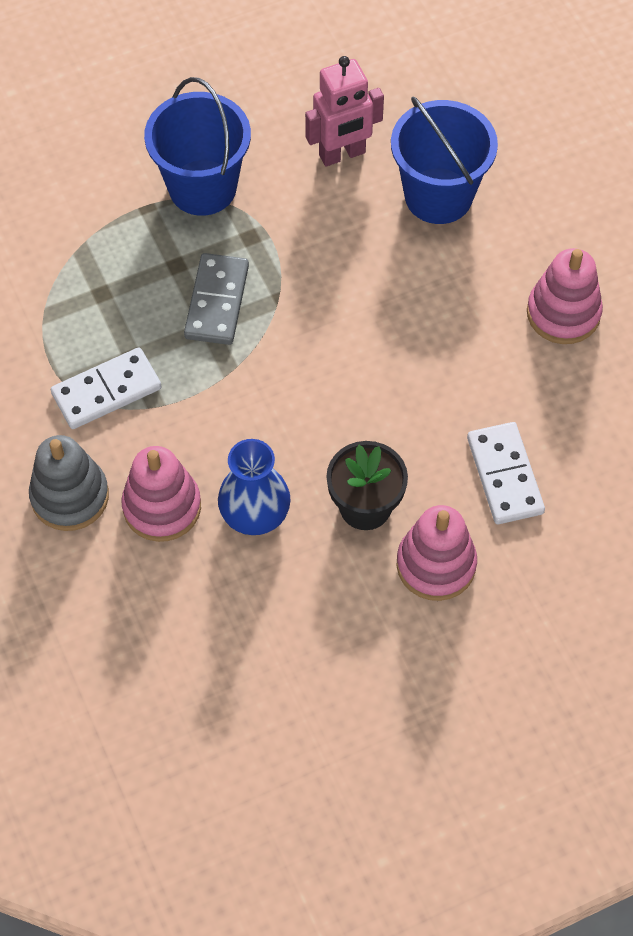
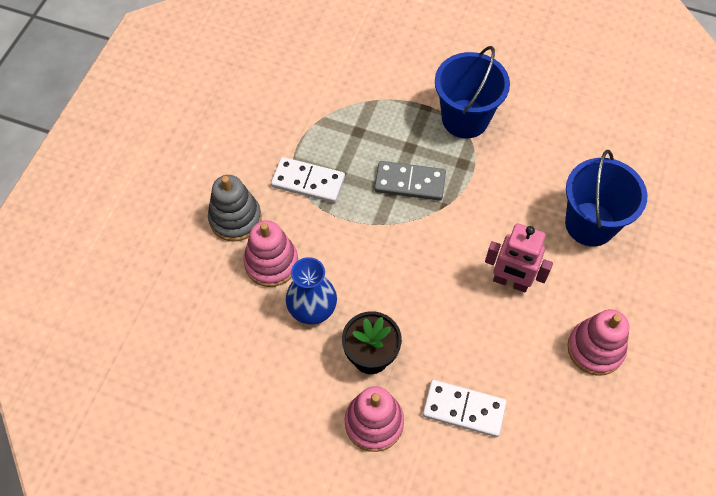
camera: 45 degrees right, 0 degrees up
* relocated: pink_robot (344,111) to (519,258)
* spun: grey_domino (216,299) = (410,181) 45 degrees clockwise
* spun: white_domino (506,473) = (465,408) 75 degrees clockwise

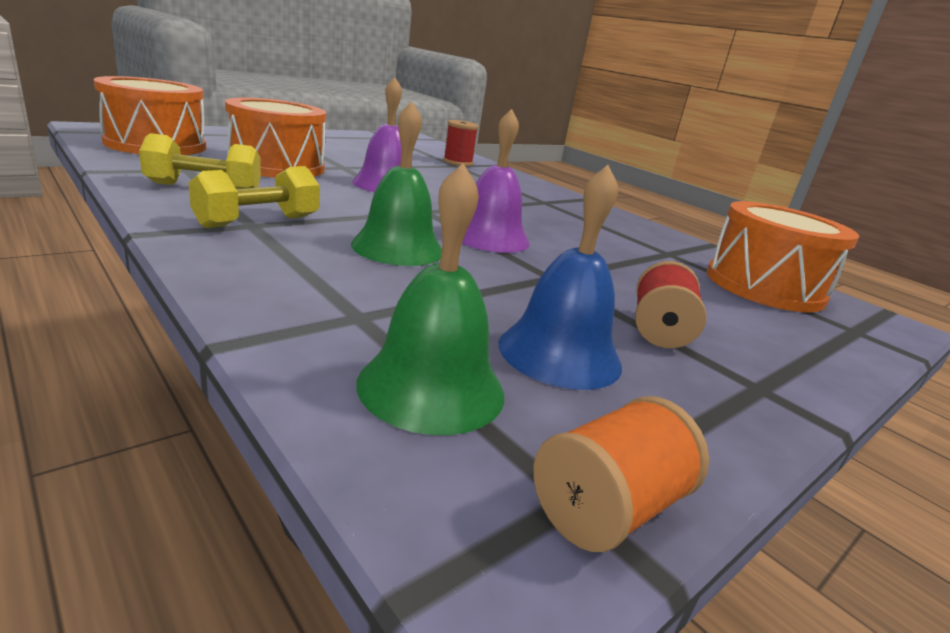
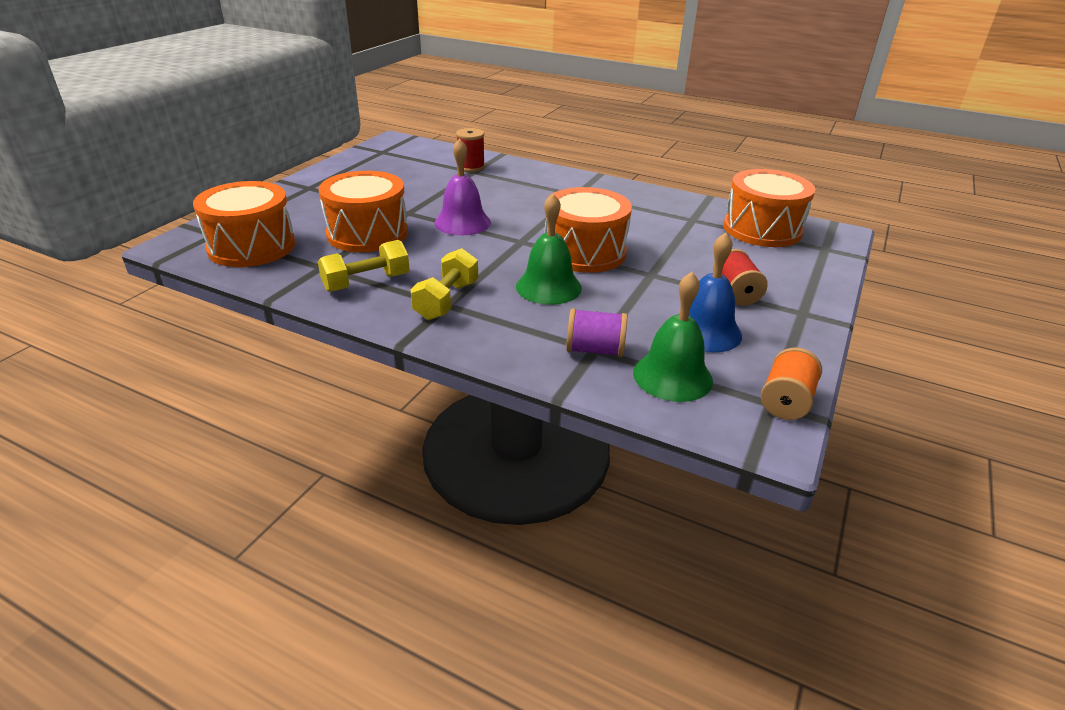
camera: 20 degrees left, 10 degrees up
* appeared: purple_spool (596,332)
* exchanged: purple_bell (496,181) to orange_drum (588,230)

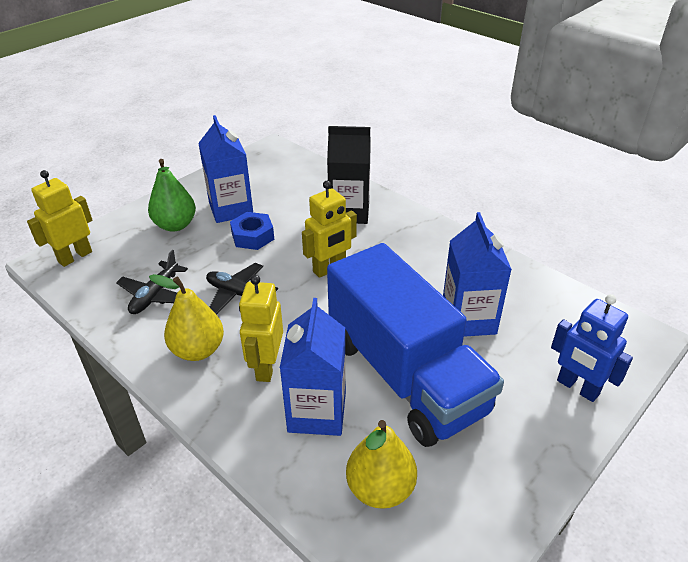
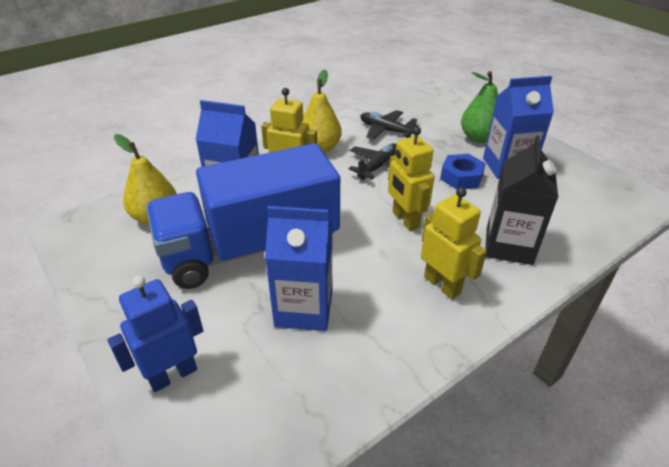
camera: 100 degrees right, 0 degrees up
* relocated: yellow_robot (60,218) to (454,243)

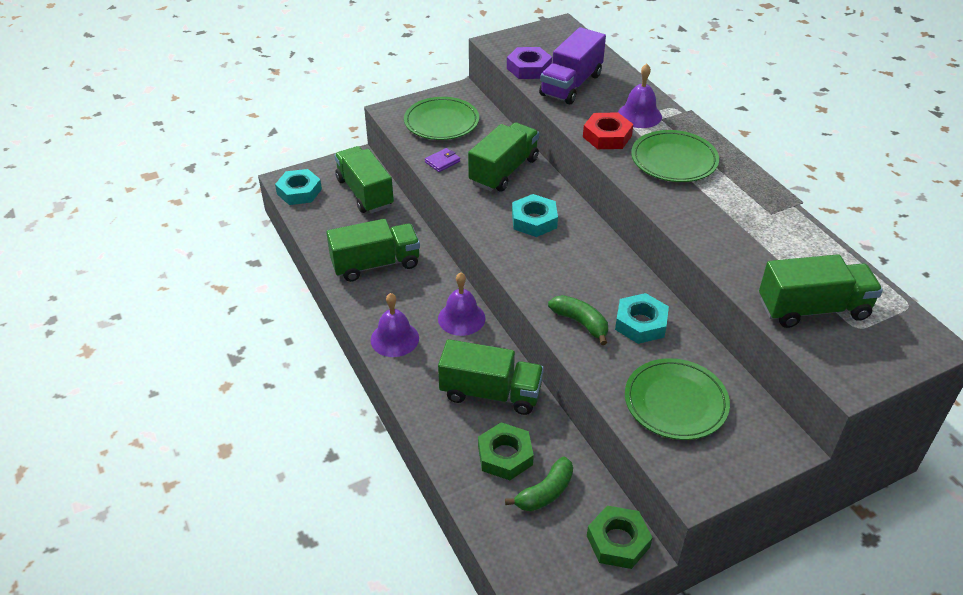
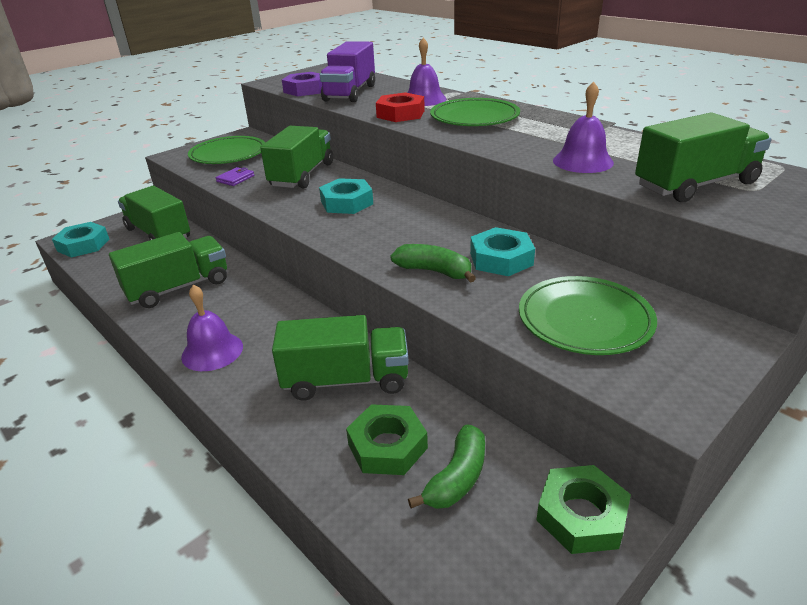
camera: 15 degrees left, 10 degrees down
* relocated: purple_bell (461,304) to (583,127)

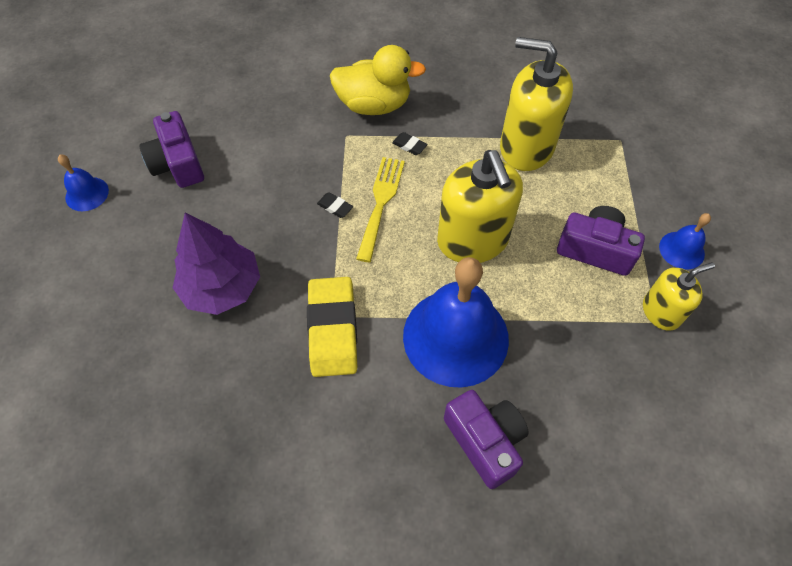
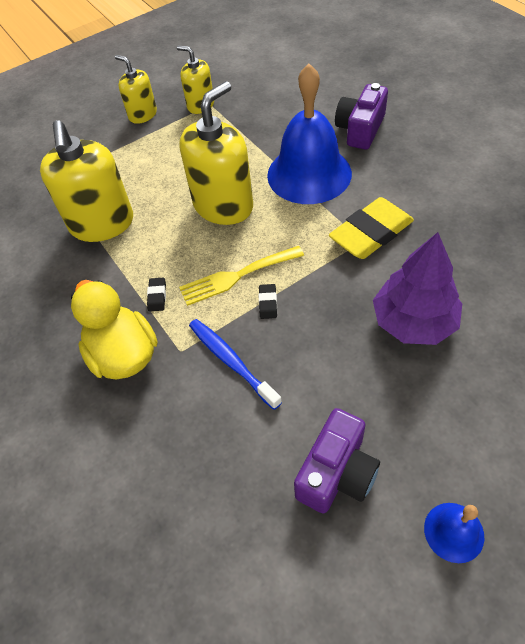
camera: 120 degrees left, 5 degrees down
* missing: purple_camera (601,241)
* appeared: blue_toothbrush (235,364)
* exchanged: blue_bell (685,241) to yellow_soap_dispenser (136,89)

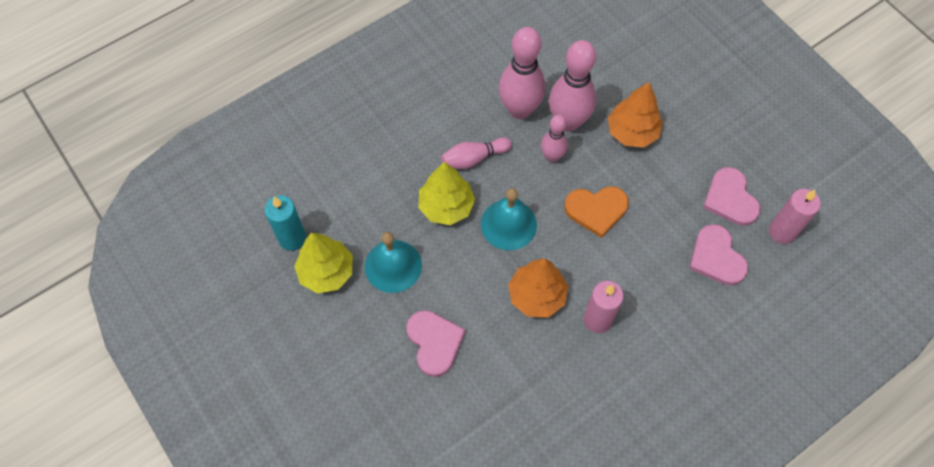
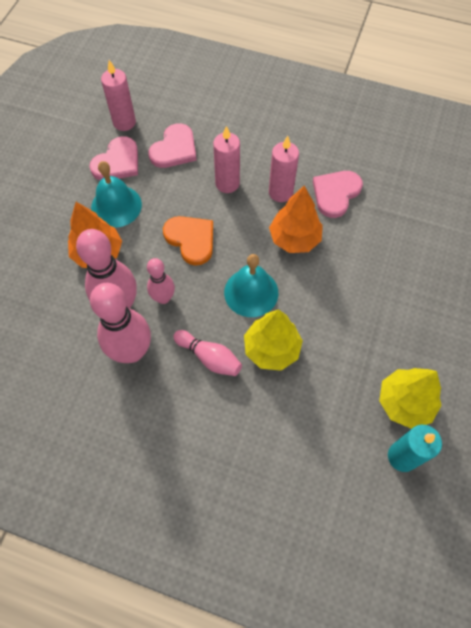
camera: 125 degrees left, 0 degrees up
* appeared: pink_candle (226,159)
* relocated: turquoise_bell (393,262) to (116,194)
* relocated: pink_heart (436,343) to (338,194)

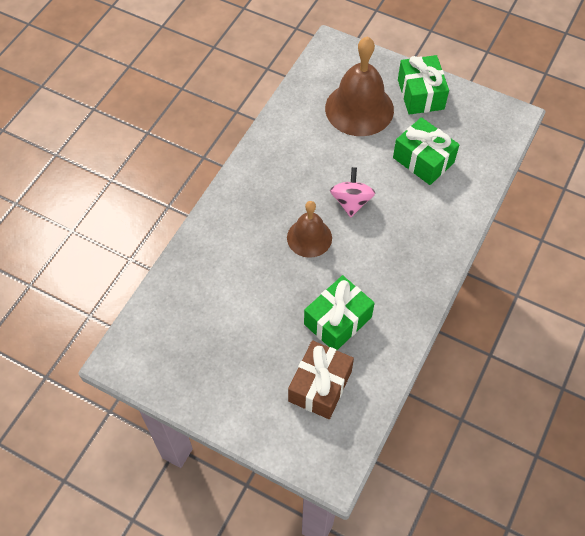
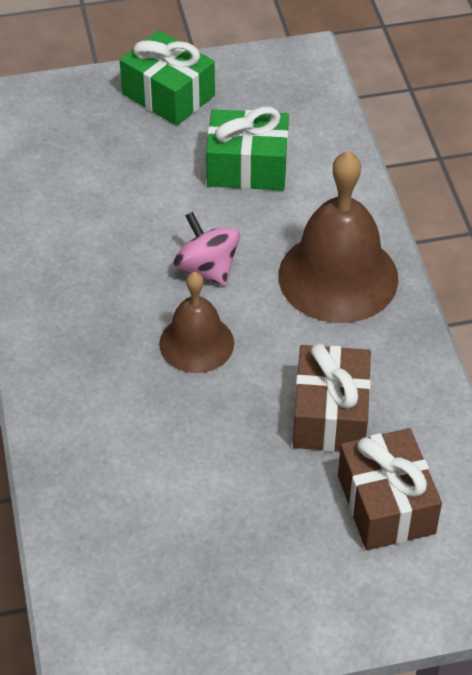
camera: 40 degrees left, 10 degrees down
* relocated: brown_bell (359,86) to (338,237)
* colour: green_gift (339,312) to brown_gift (332,397)

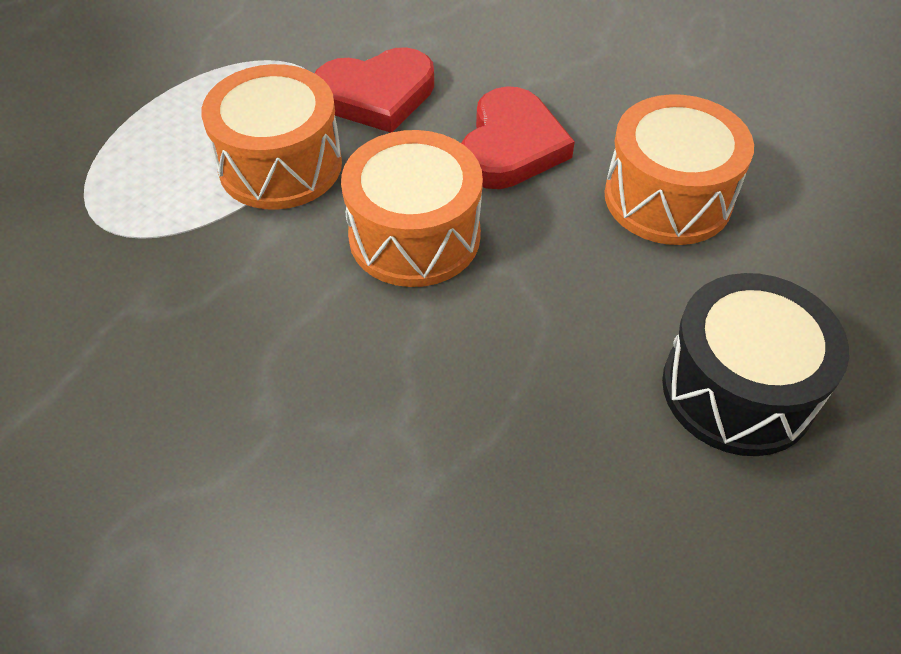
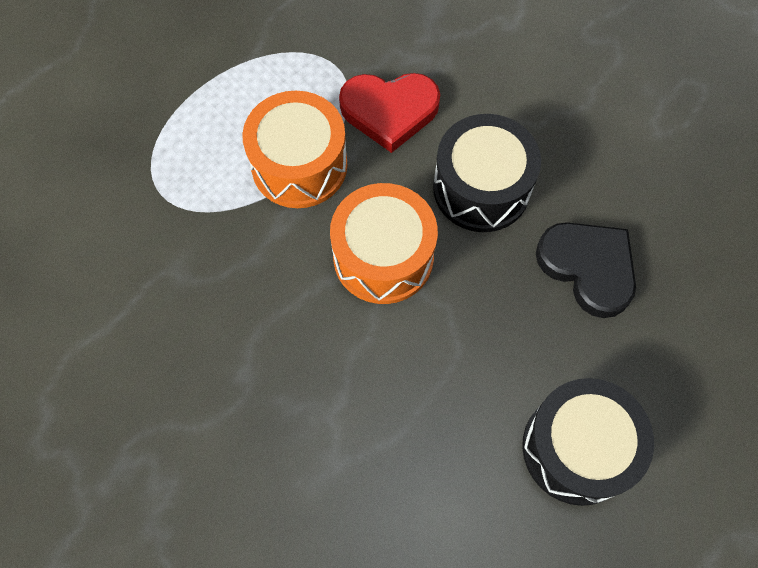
camera: 15 degrees right, 15 degrees up
* exchanged: red_heart (518,137) to black_drum (487,173)
* exchanged: orange_drum (679,169) to black_heart (586,270)

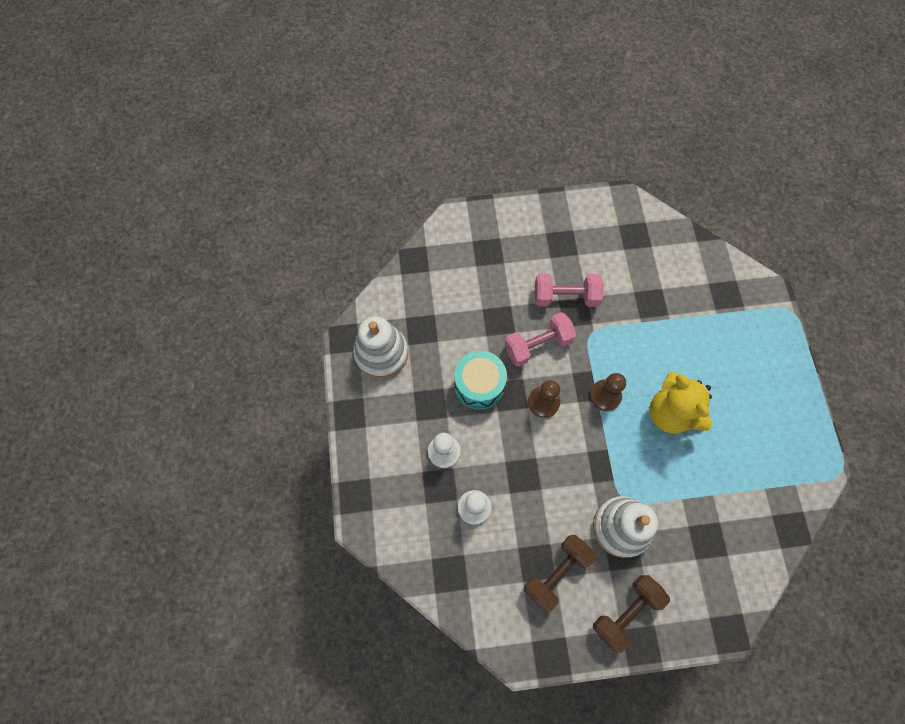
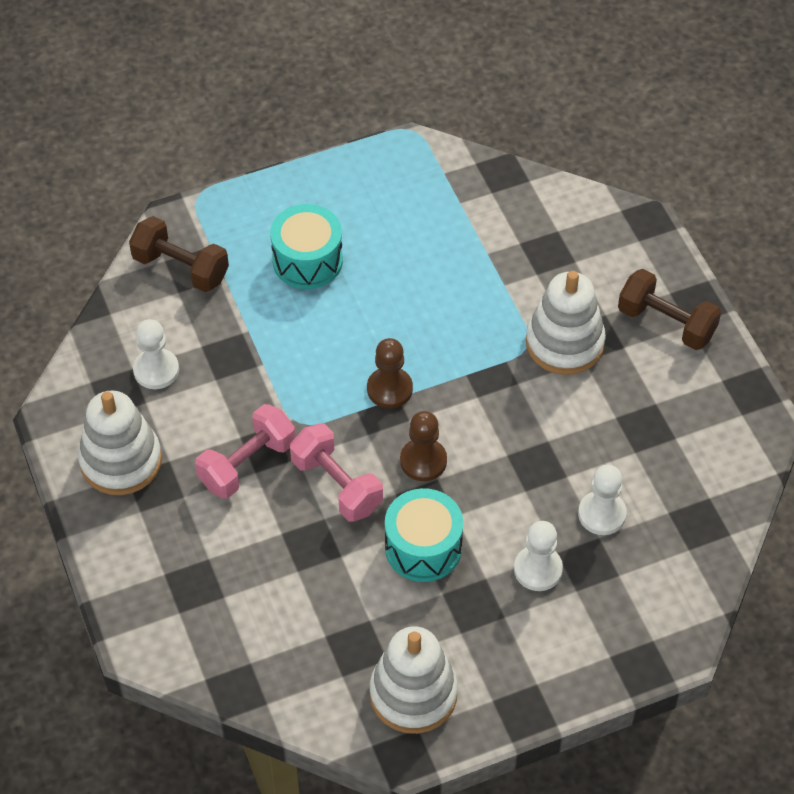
camera: 105 degrees left, 15 degrees down
* missing: yellow_teddy_bear (680,403)
* appeared: white_stacking_toy (120,442)
* appeared: white_pawn (156,354)
* appeared: turquoise_drum (306,246)
* relocated: brown_dumbbell (560,573) to (179,254)
* spun: pink_dumbbell (569,290) = (245,451) 60 degrees clockwise

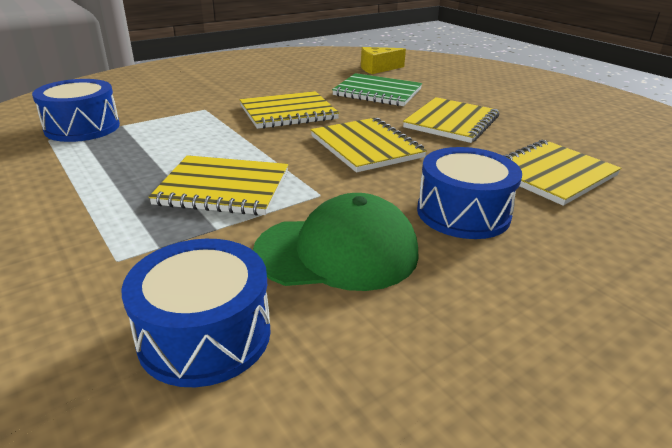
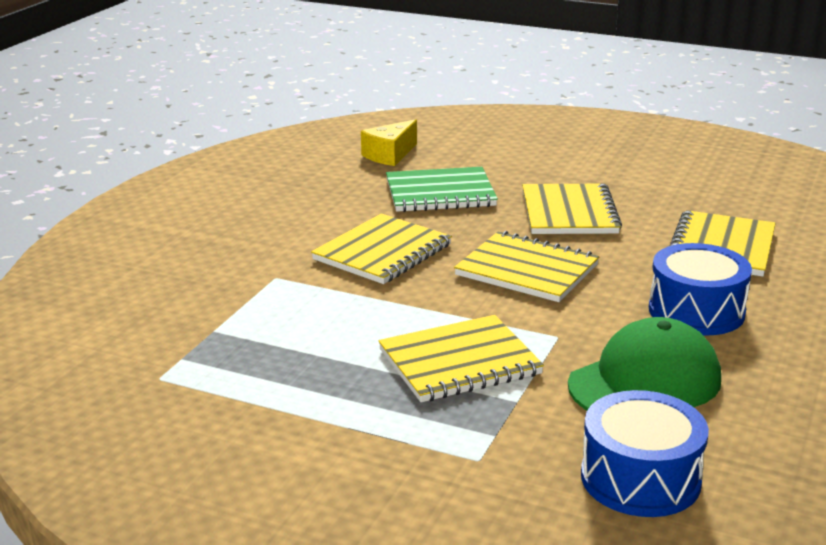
camera: 30 degrees left, 5 degrees down
* missing: blue_drum (76,110)

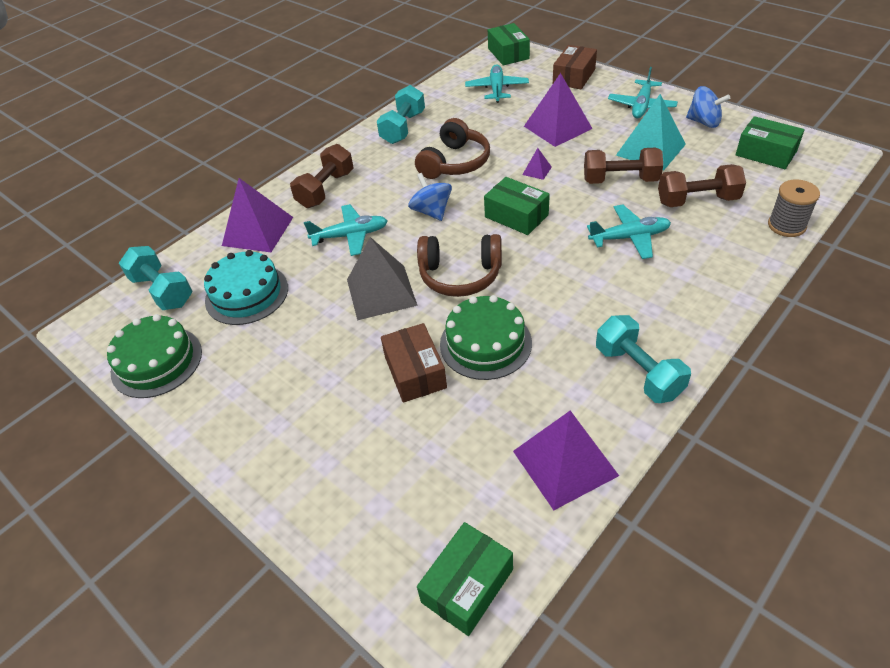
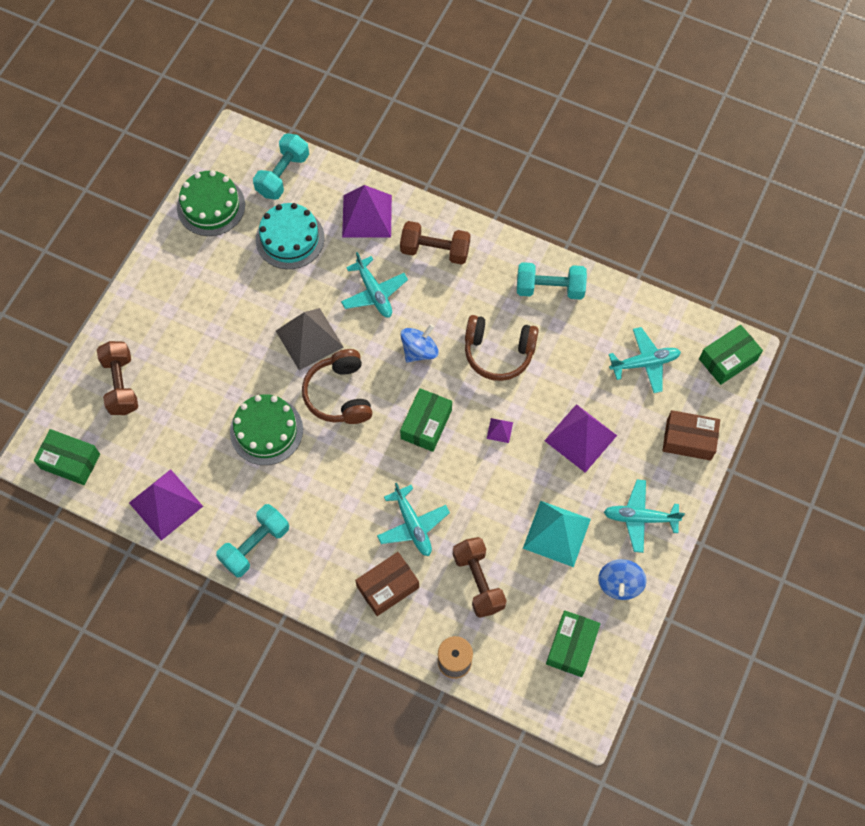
camera: 70 degrees right, 20 degrees up
* relocated: brown_box (414,363) to (387,584)
* relocated: brown_dumbbell (623,166) to (117,378)

